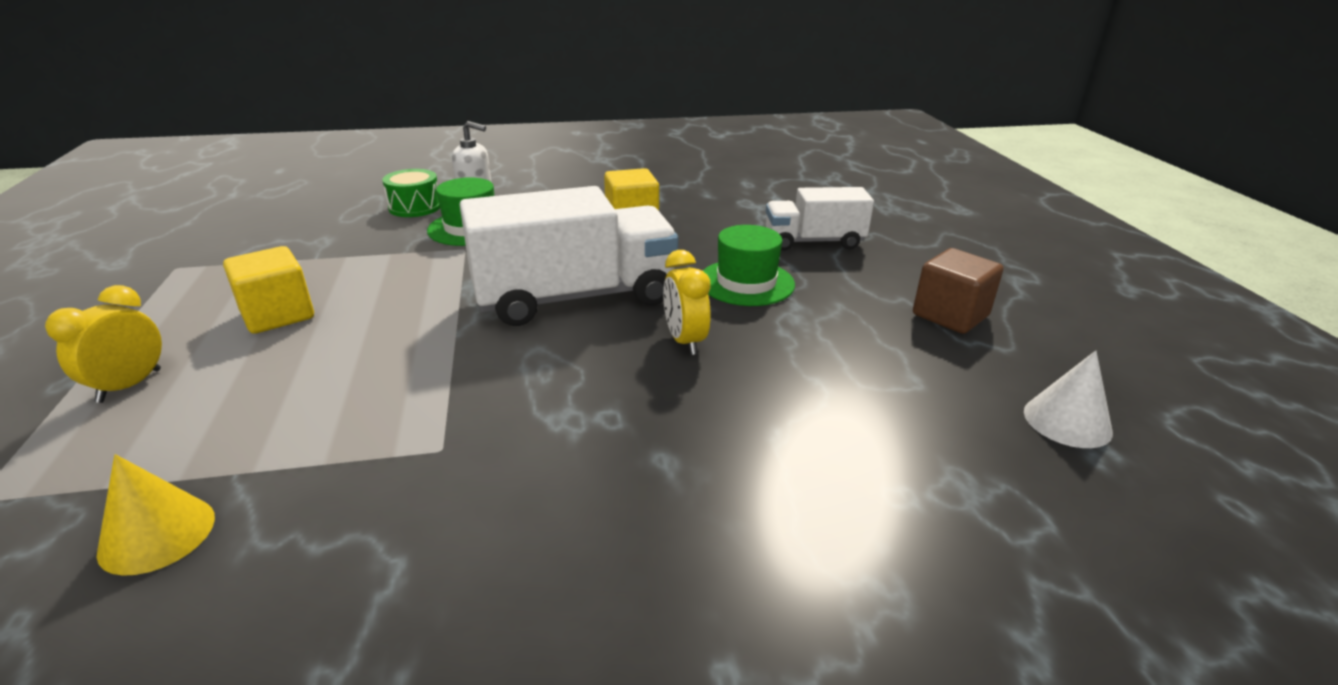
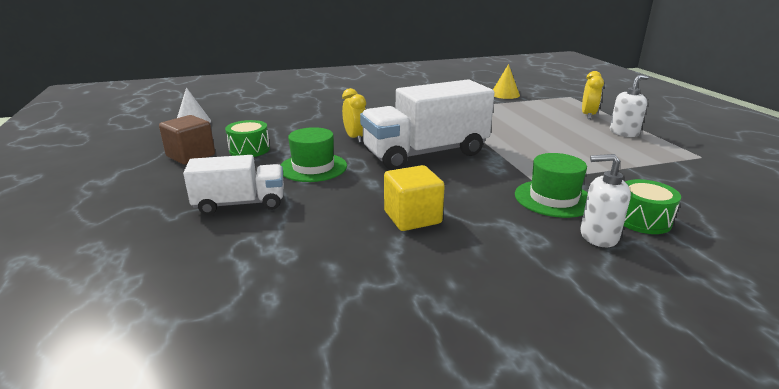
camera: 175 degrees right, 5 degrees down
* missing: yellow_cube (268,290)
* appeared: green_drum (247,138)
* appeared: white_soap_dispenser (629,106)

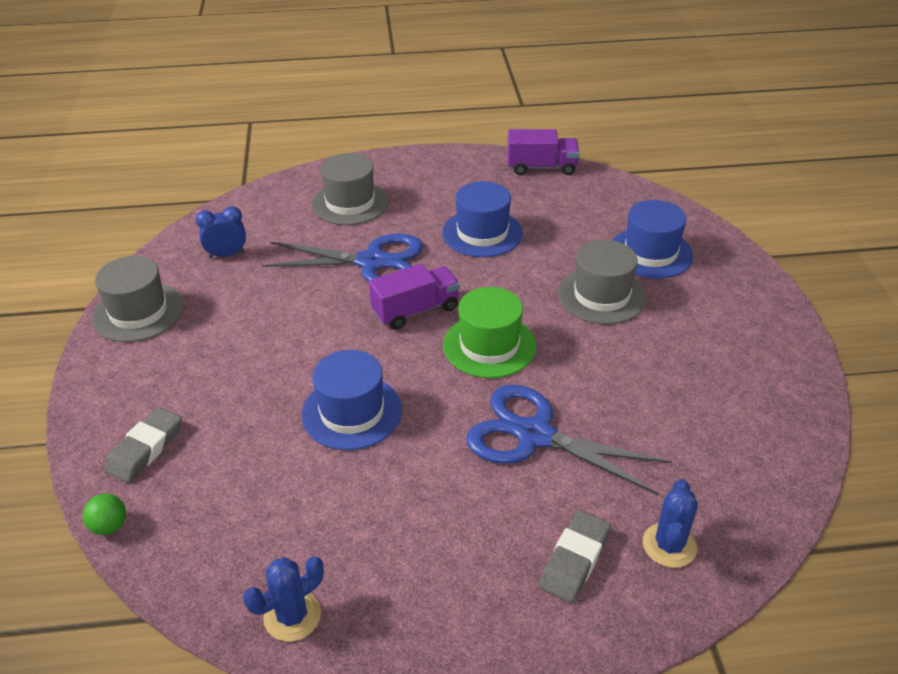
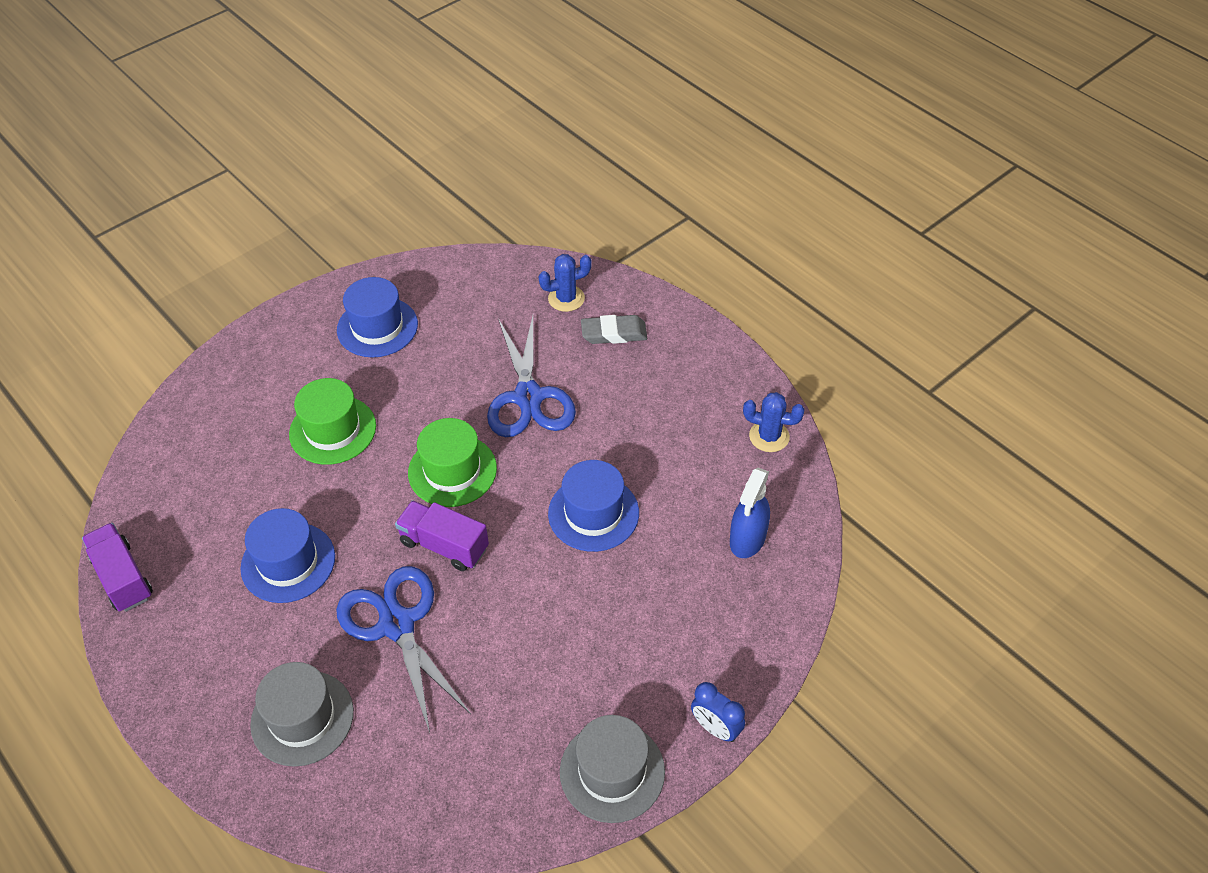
camera: 125 degrees left, 10 degrees up
* missing: green_ball (104,514)
* missing: grey_eraser (143,445)
* appeared: blue_spray_bottle (750,513)
* relocated: blue_clock (221,232) to (718,712)
* relocated: blue_hat (653,239) to (377,317)
* colour: grey_hat (602,282) to green_hat (332,421)

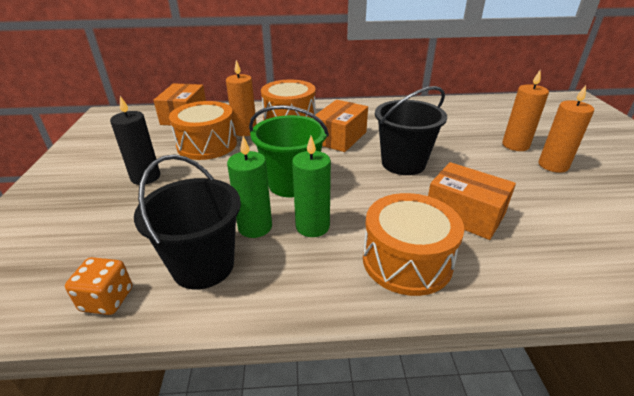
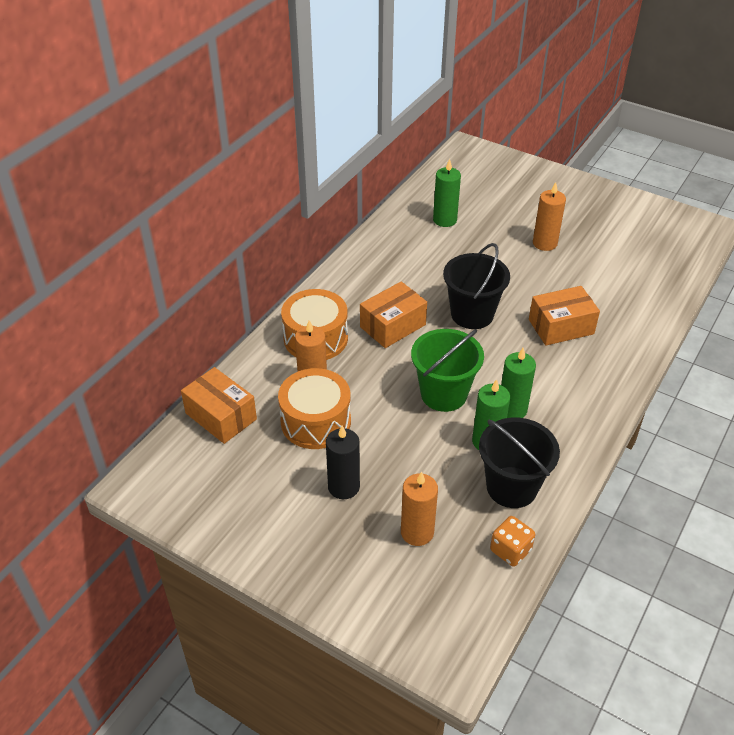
camera: 55 degrees left, 10 degrees up
* missing: orange_drum (413,244)
* appeared: green_candle (447,193)
* relocated: orange_candle (525,110) to (419,509)
* spun: orange_box (341,126) = (393,315) 75 degrees clockwise

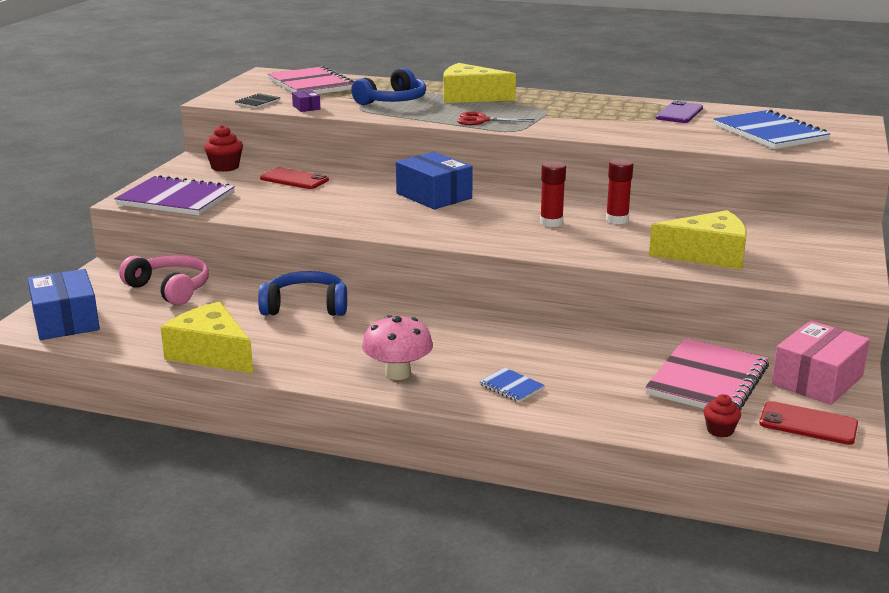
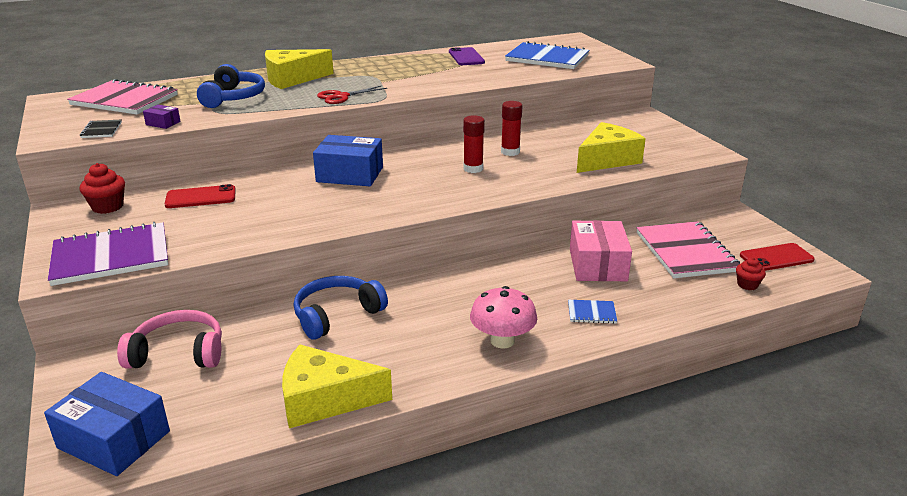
camera: 40 degrees left, 5 degrees up
* relocated: pink_box (821,362) to (601,250)

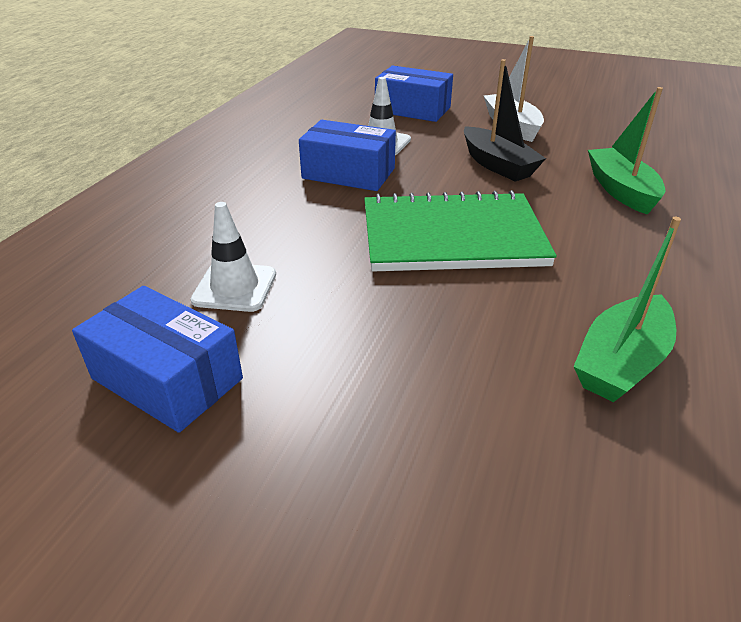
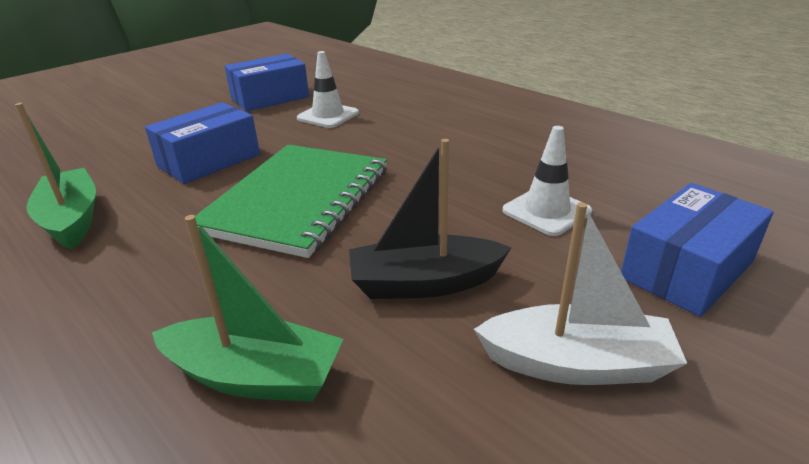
camera: 115 degrees right, 5 degrees down
* relocated: blue_box (347,155) to (202,143)

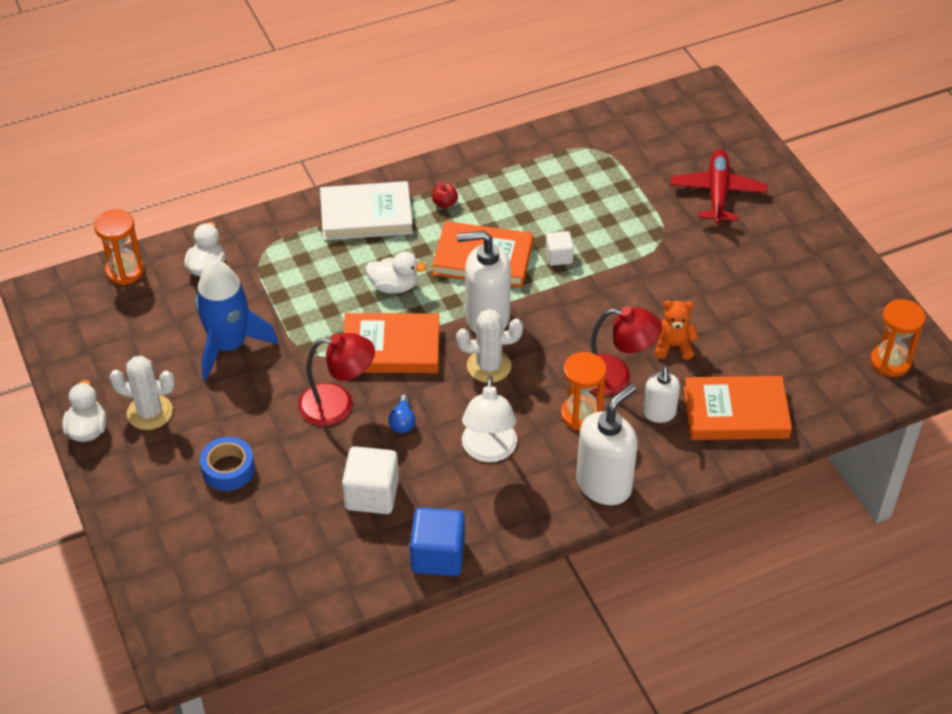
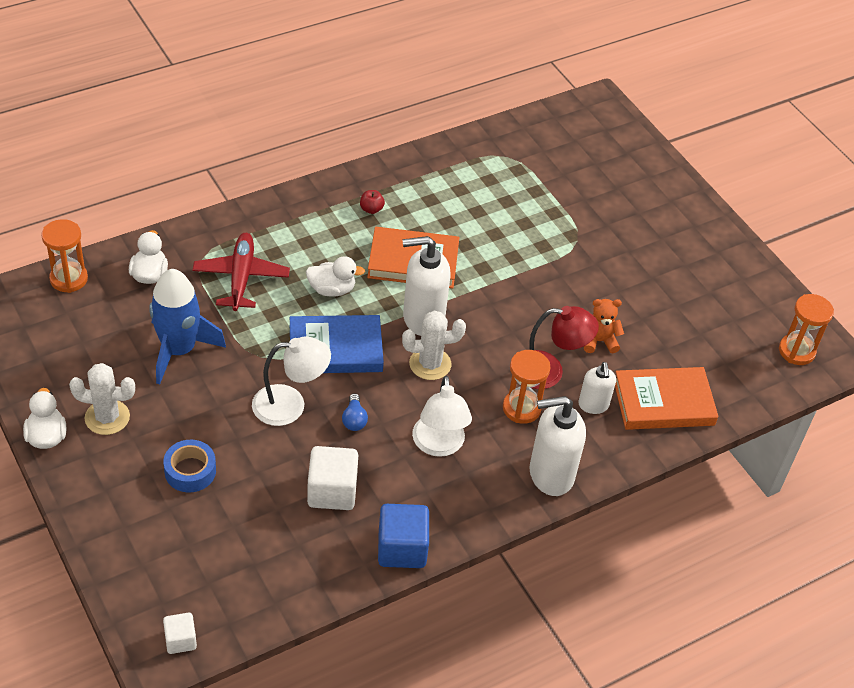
camera: 10 degrees left, 0 degrees up
* missing: white_book (366,210)
* relocated: white_cube (559,248) to (180,633)
* relocated: red_plane (719,186) to (241,272)
* colour: red_lamp (336,379) to white_lamp (291,381)
* colour: orange_book (391,343) to blue_book (337,344)
* spun: white_soap_dispenser (607,444) = (558,446) 135 degrees counterclockwise

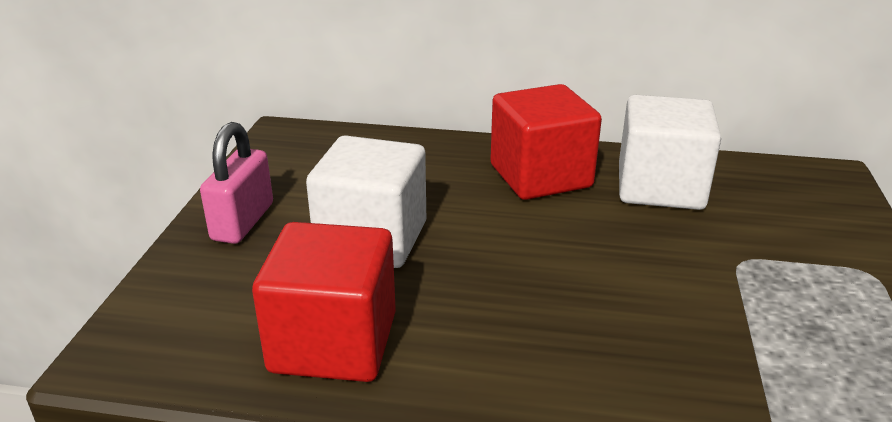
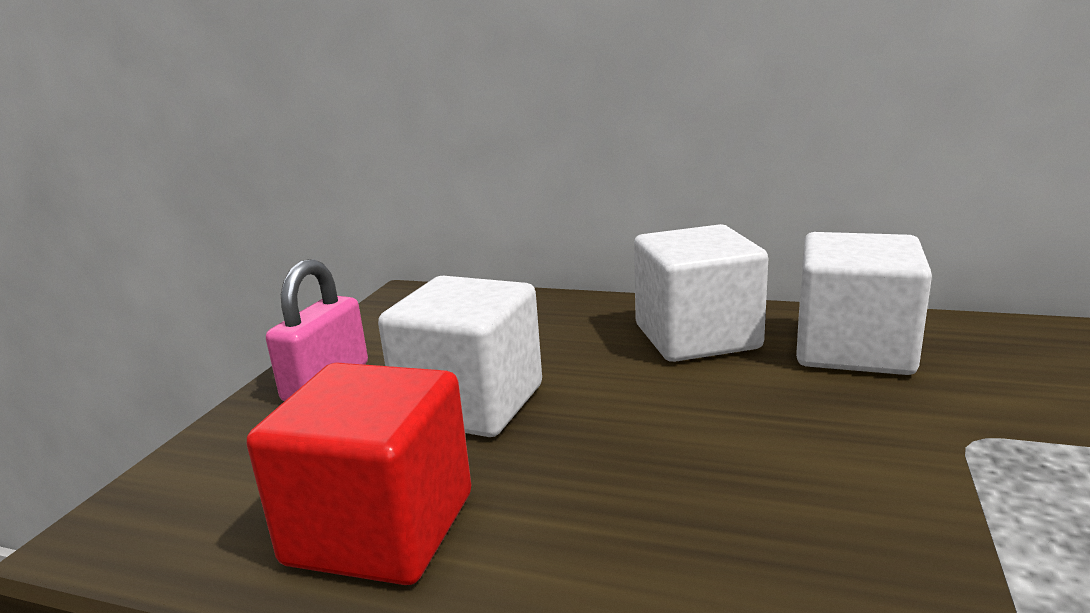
camera: 10 degrees right, 10 degrees down
* colour: red_cube (546,142) to white_cube (701,293)

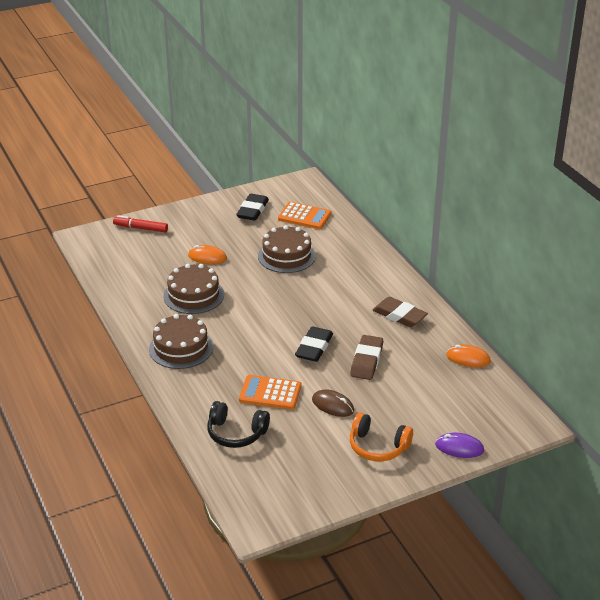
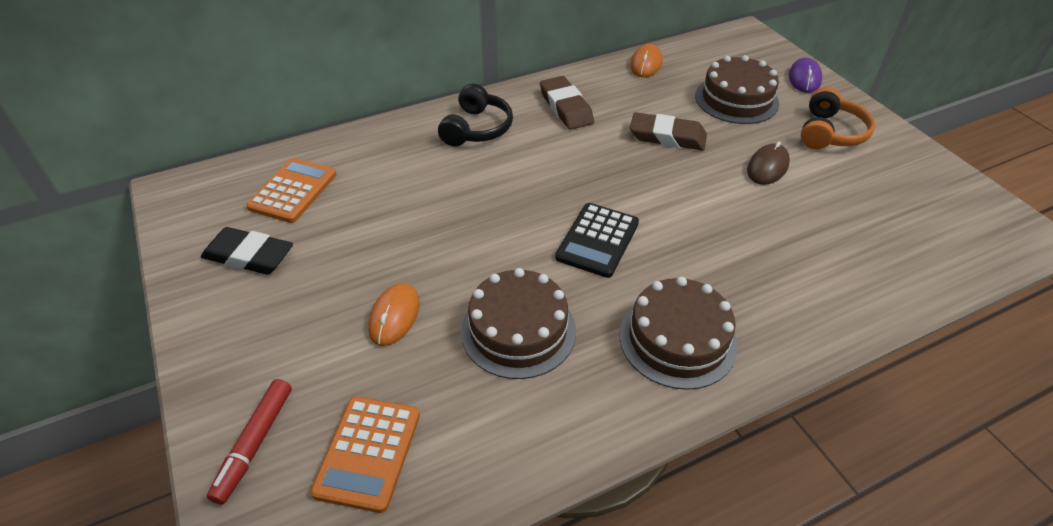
camera: 90 degrees left, 10 degrees up
* missing: black_eraser (314,344)
* appeared: black_calculator (597,240)
* relocated: black_headphones (238,424) to (475,115)
* relocated: orange_calculator (270,392) to (365,454)
* relocated: brown_cake (287,249) to (737,89)
* spun: brown_eraser (400,312) = (567,103) 60 degrees counterclockwise

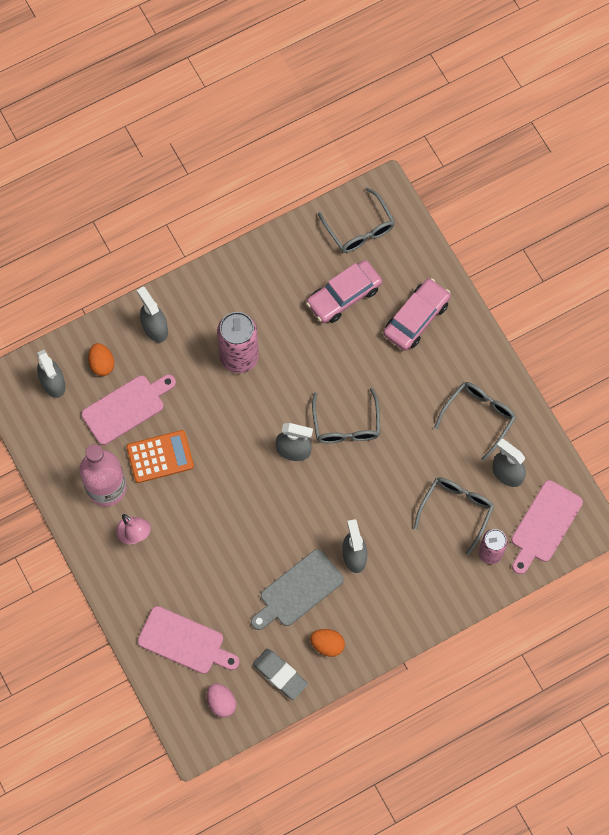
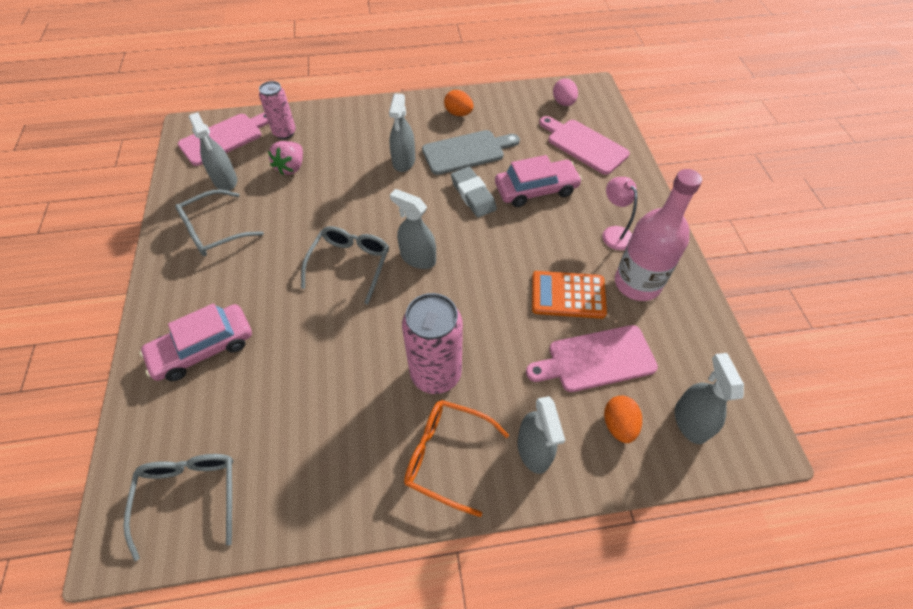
camera: 160 degrees left, 15 degrees down
* appeared: orange_glasses (456,458)
* relocated: grey_eraser (280,674) to (474,192)
* relocated: pink_car (344,291) to (538,181)
* exchanged: grey_glasses (454,516) to pink_strawberry (285,158)

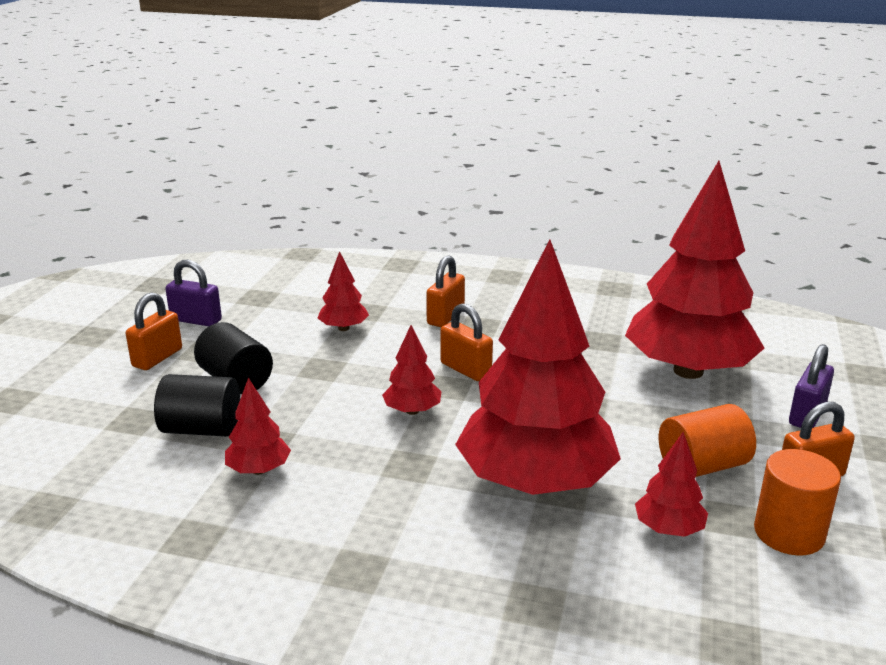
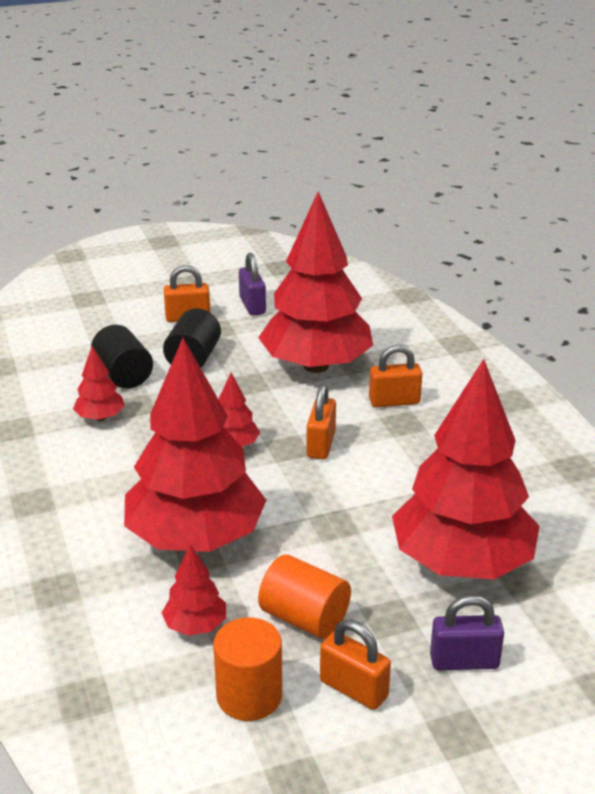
camera: 55 degrees right, 5 degrees up
* size: red_tree (343,291) = (315,282) x2.39

